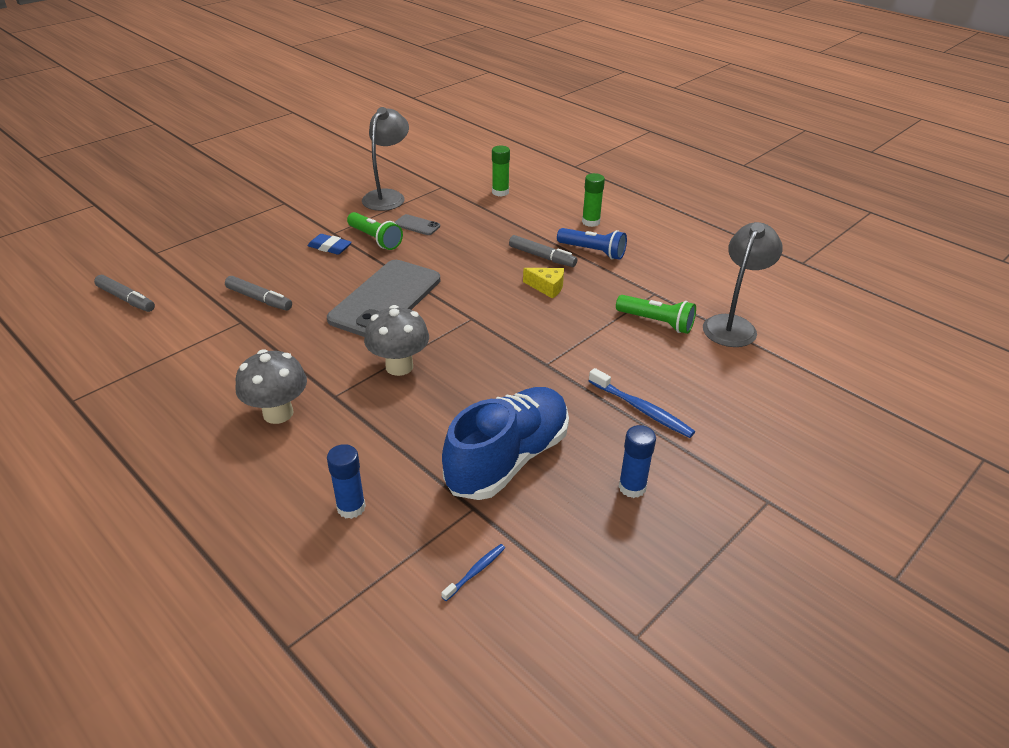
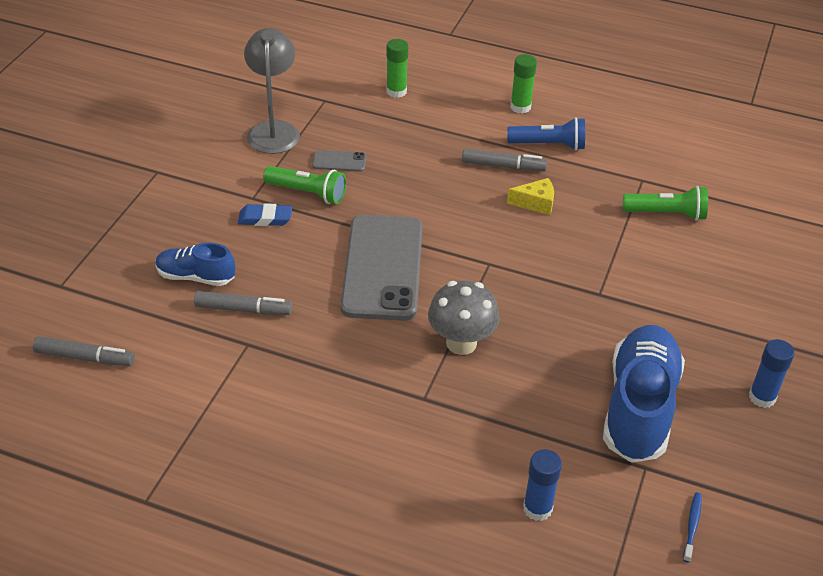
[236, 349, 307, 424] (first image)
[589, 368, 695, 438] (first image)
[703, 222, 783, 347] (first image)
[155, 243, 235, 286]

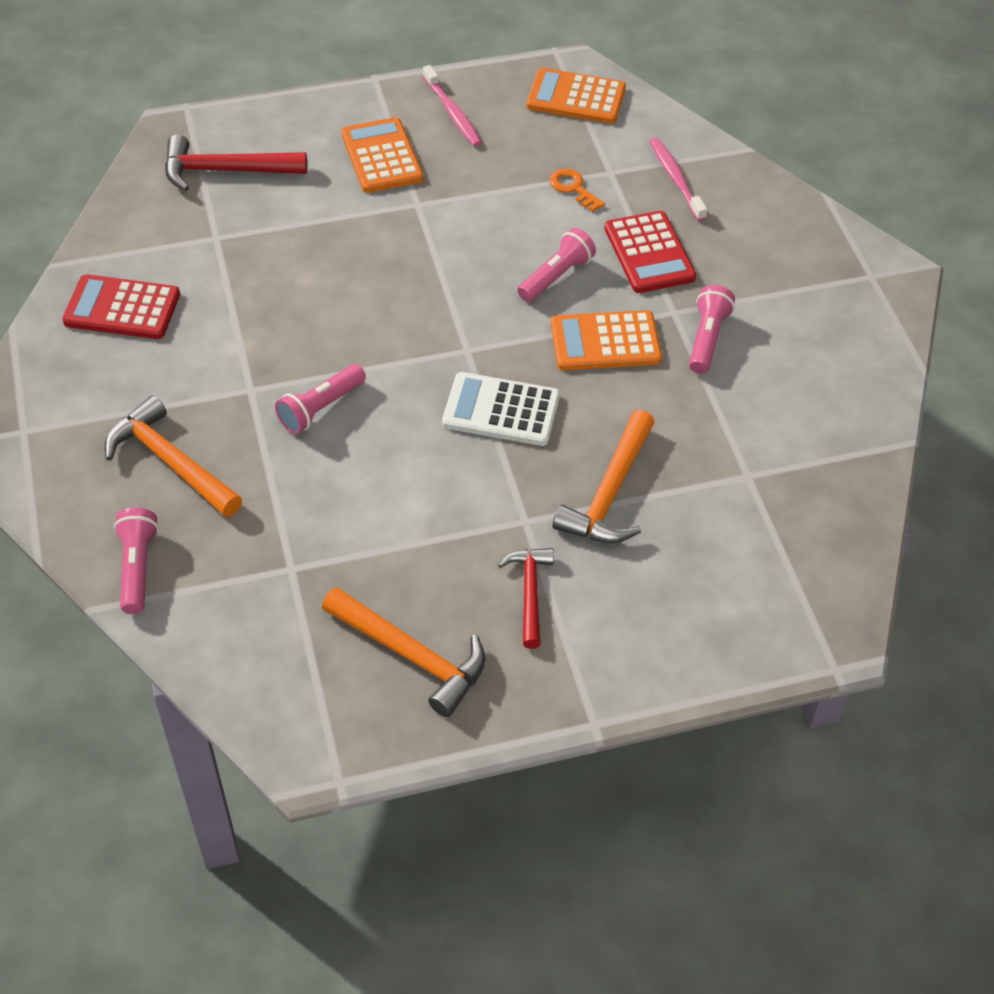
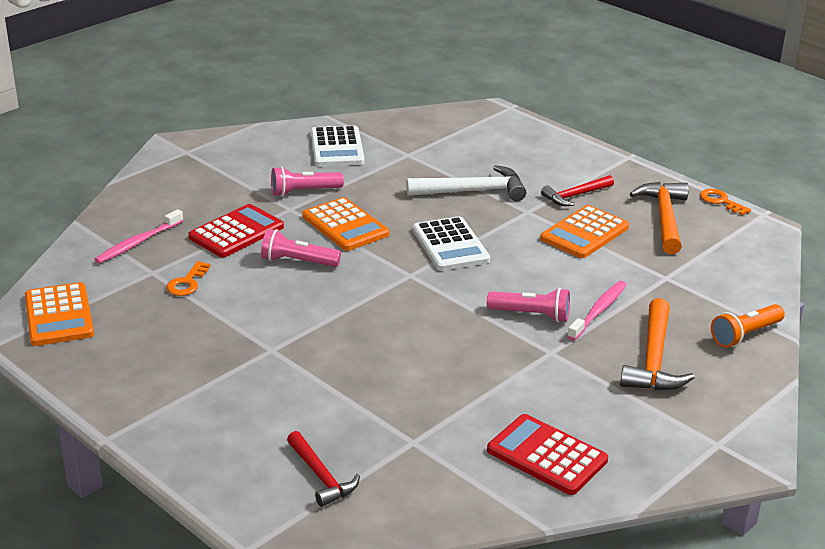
[311, 126, 365, 167]
[700, 189, 751, 215]
[540, 205, 629, 258]
[567, 281, 627, 341]
[711, 304, 785, 348]
[406, 165, 526, 201]
[487, 414, 608, 495]
[287, 431, 360, 507]

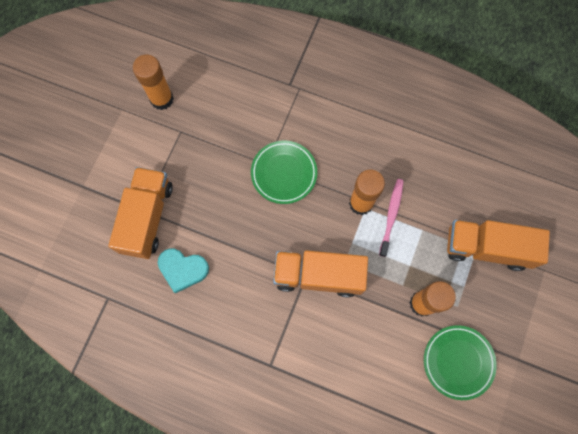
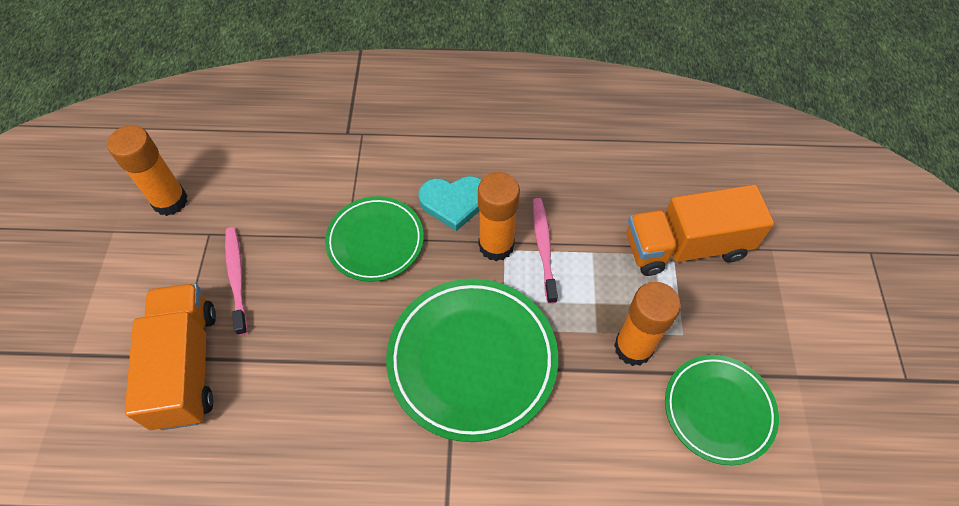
[225, 227, 248, 335]
[418, 176, 482, 231]
[386, 278, 558, 442]

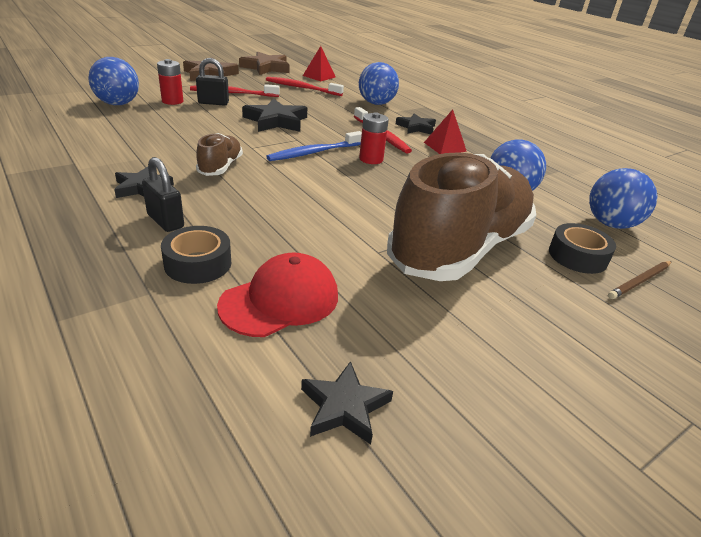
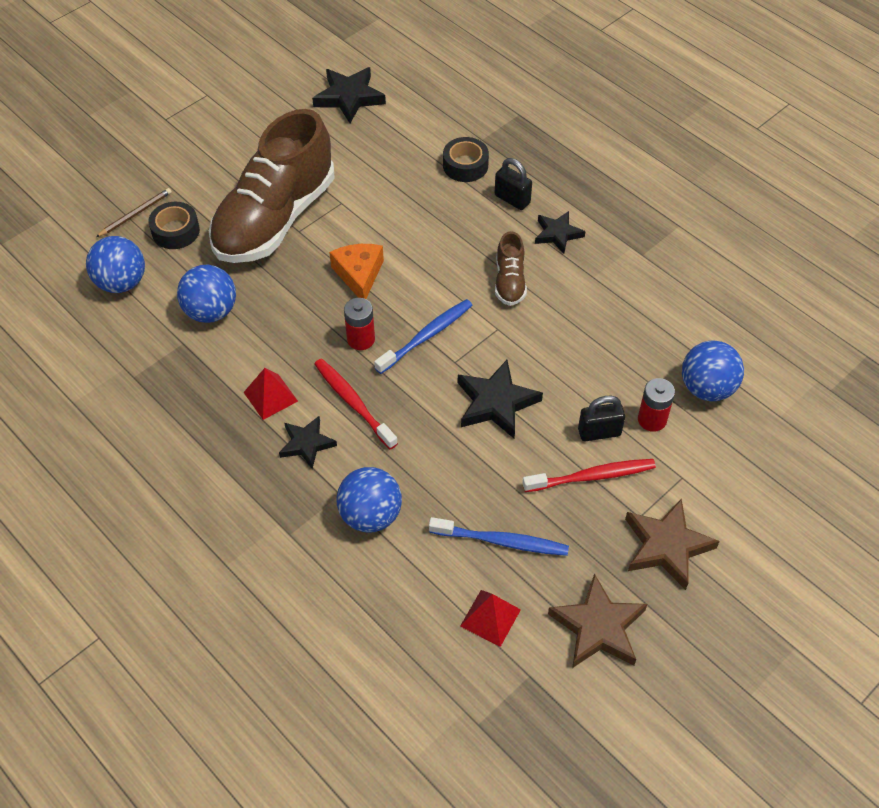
[217, 252, 338, 337] (first image)
[329, 244, 384, 299]
[429, 517, 569, 556]
[312, 67, 386, 123]

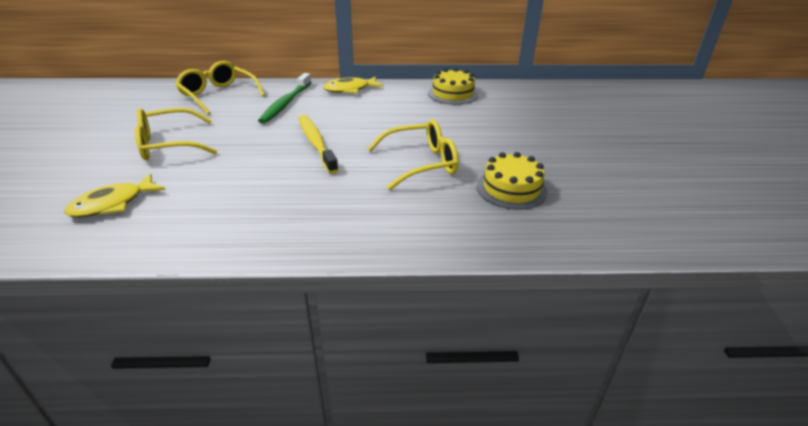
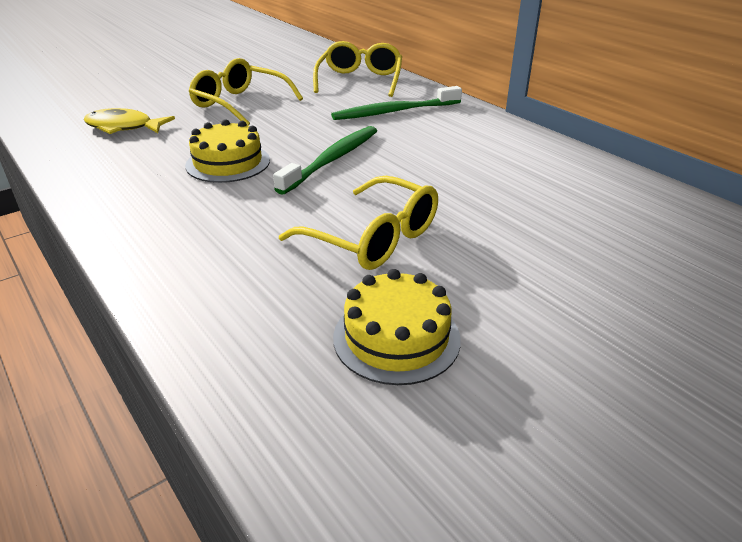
[323, 76, 384, 93] (first image)
[185, 119, 270, 183]
[273, 126, 377, 195]

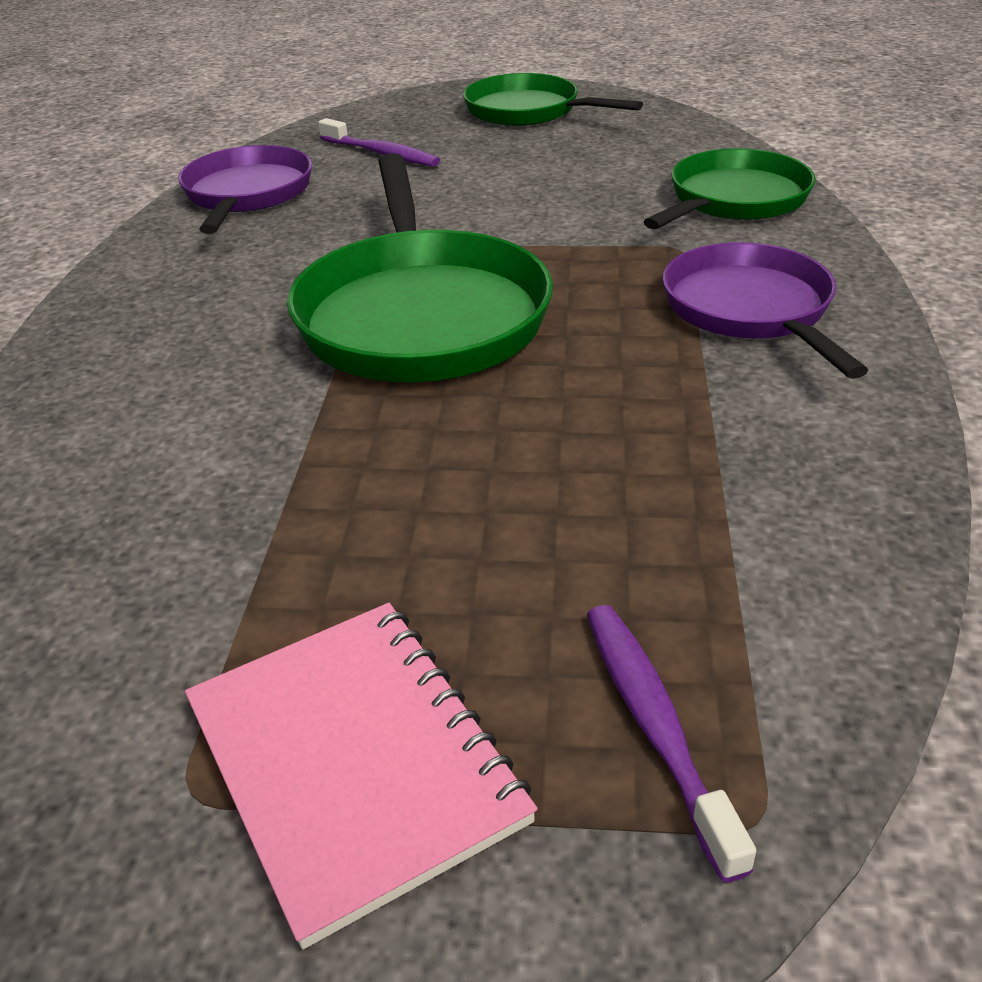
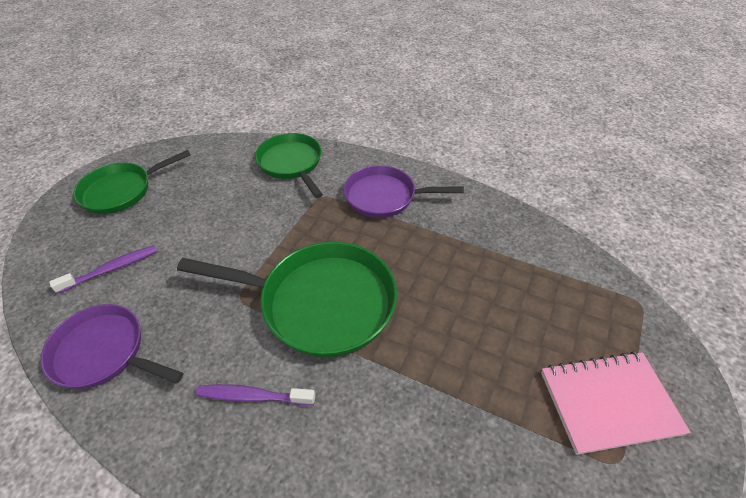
[196, 384, 315, 405]

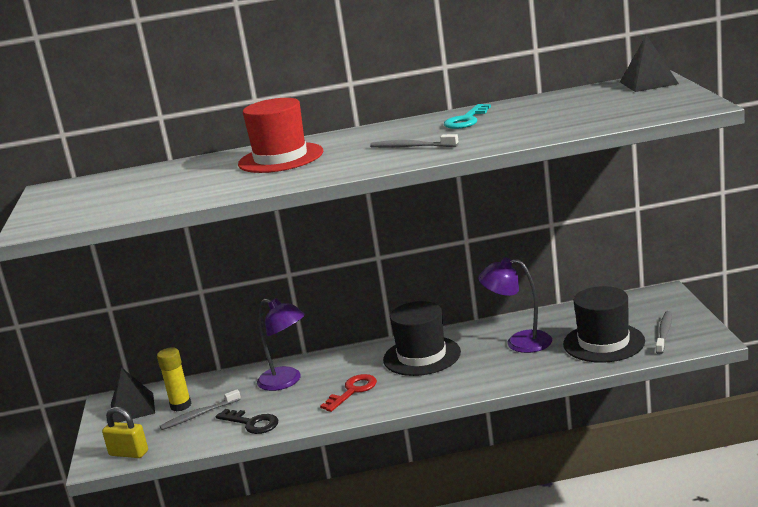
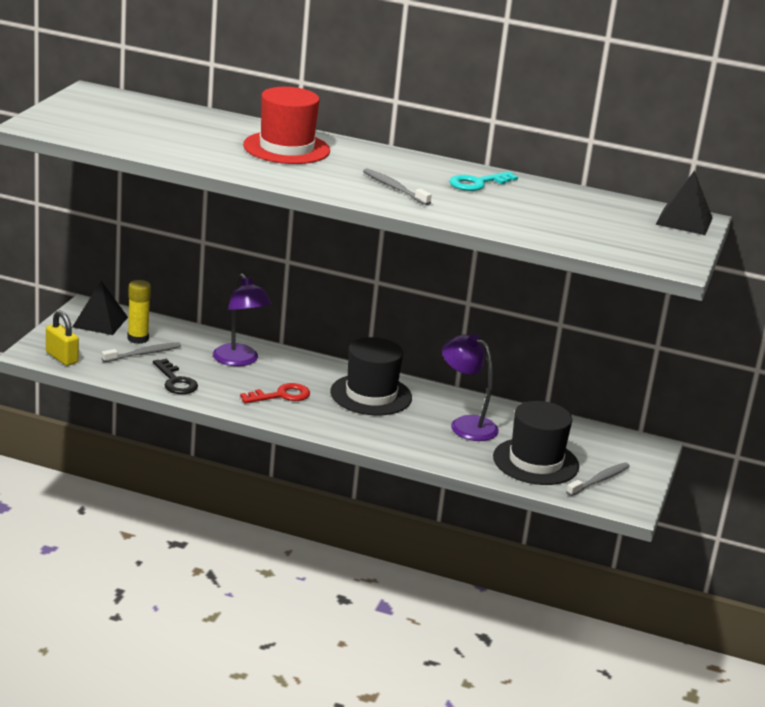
[102, 342, 181, 362]

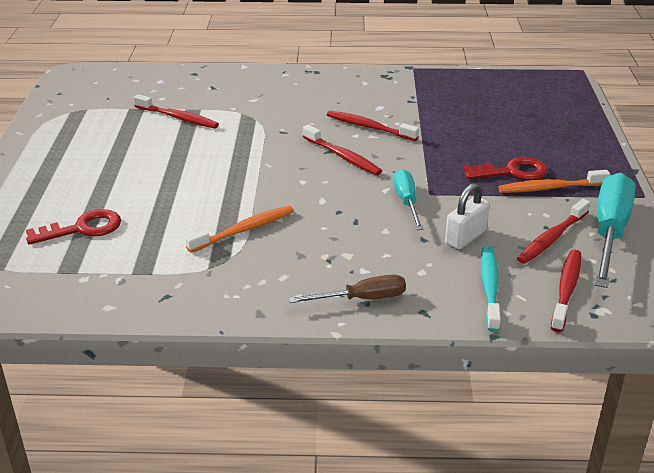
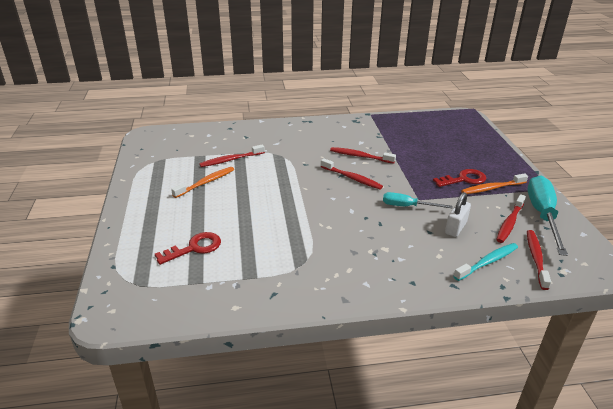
[288, 275, 406, 303] (first image)
[171, 167, 234, 198]
[199, 144, 265, 167]
[383, 192, 452, 208]
[453, 243, 518, 281]

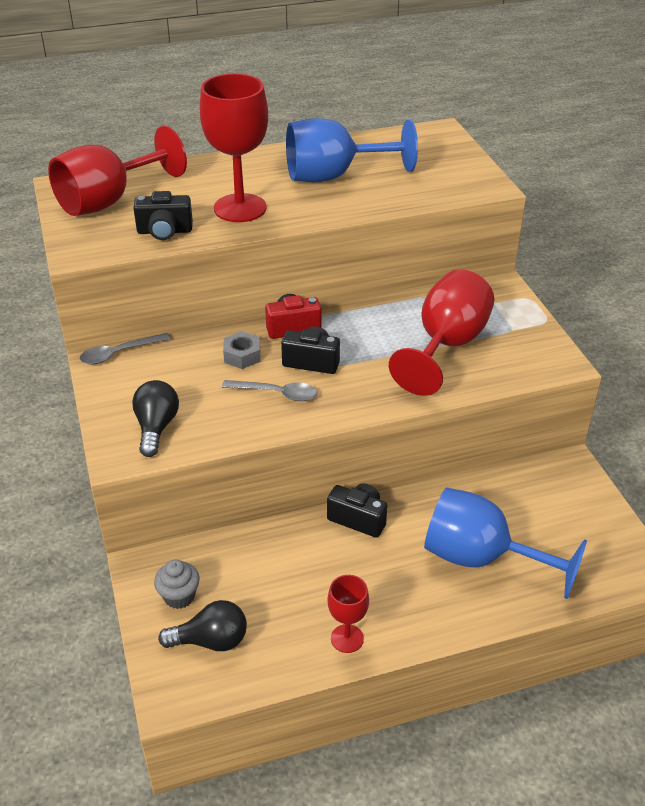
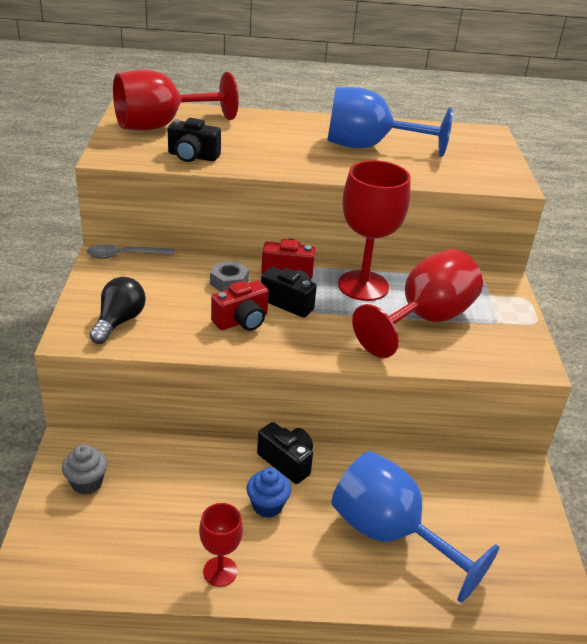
[158, 600, 247, 651] (first image)
[246, 467, 291, 518]
[338, 160, 411, 301]
[211, 280, 269, 331]

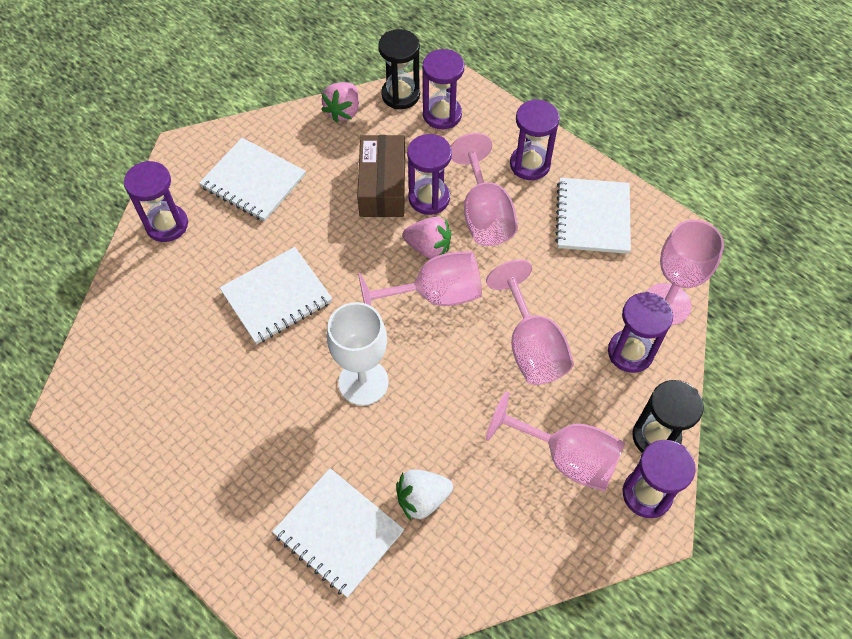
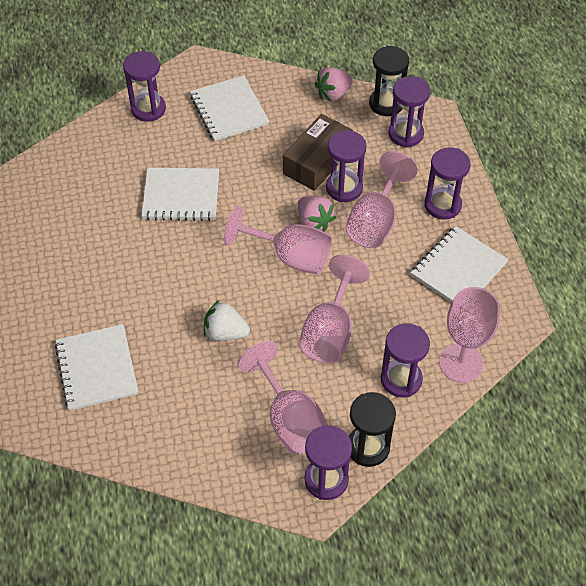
[327, 302, 389, 406] (first image)
[204, 300, 250, 341]

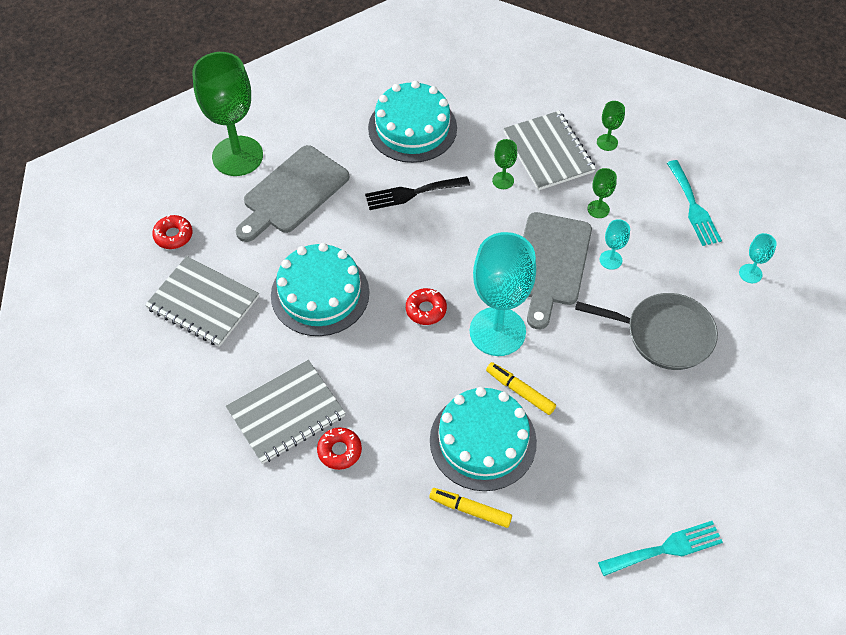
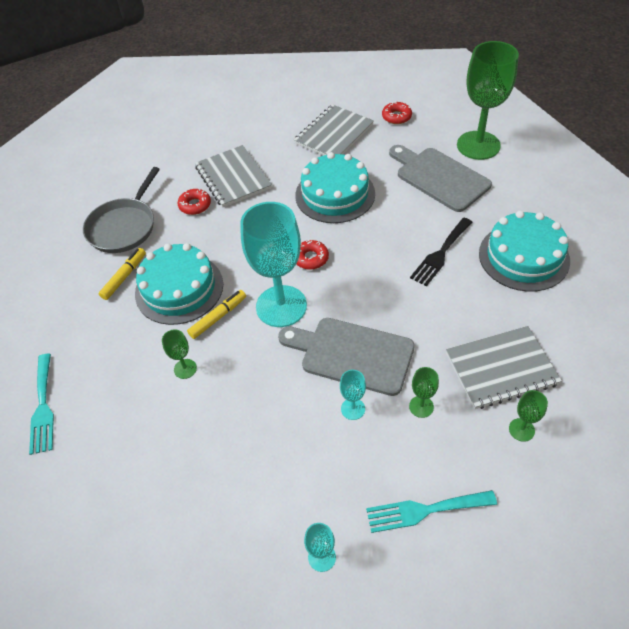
[162, 329, 197, 379]
[83, 167, 160, 253]
[410, 218, 472, 286]

